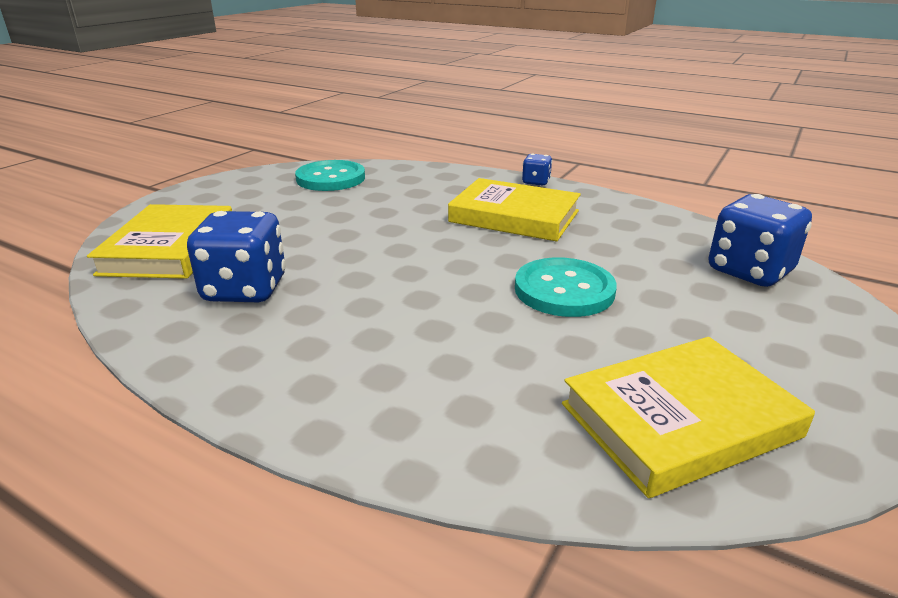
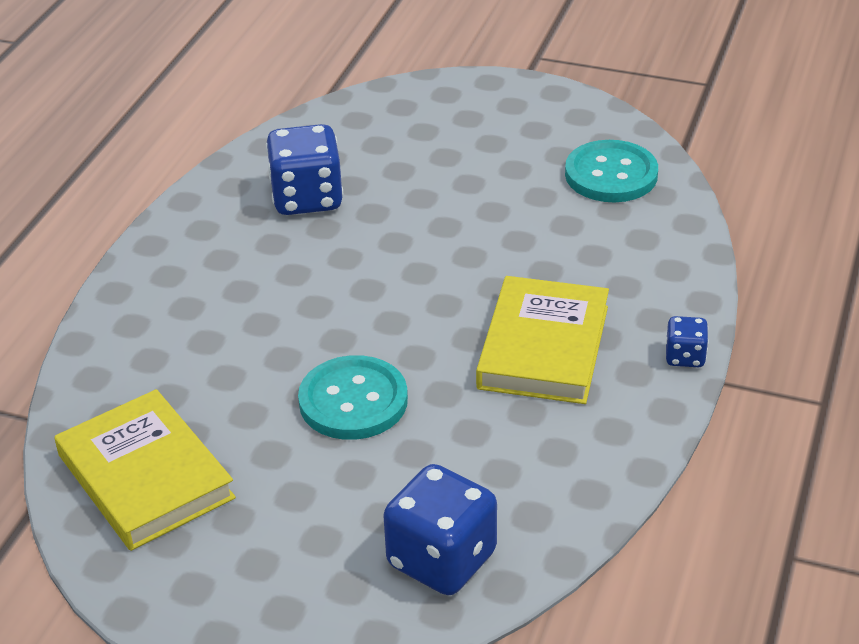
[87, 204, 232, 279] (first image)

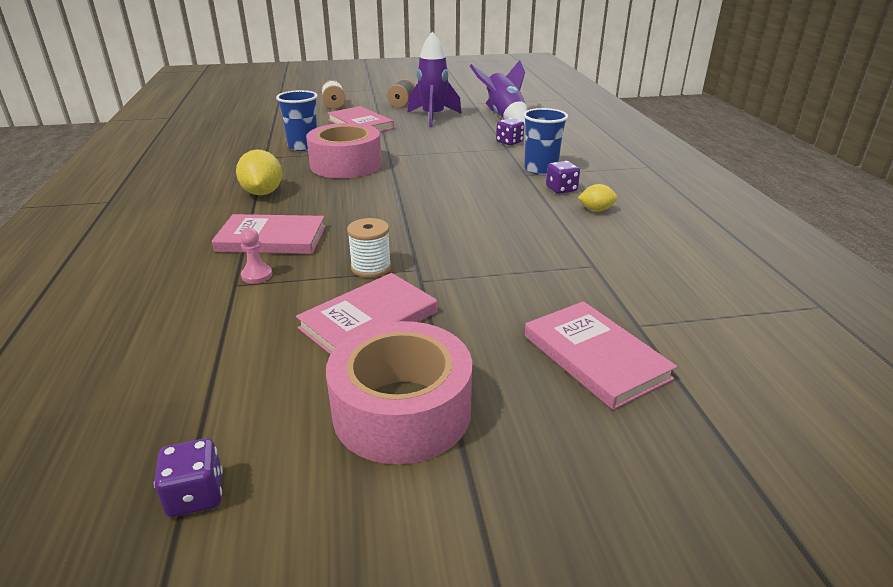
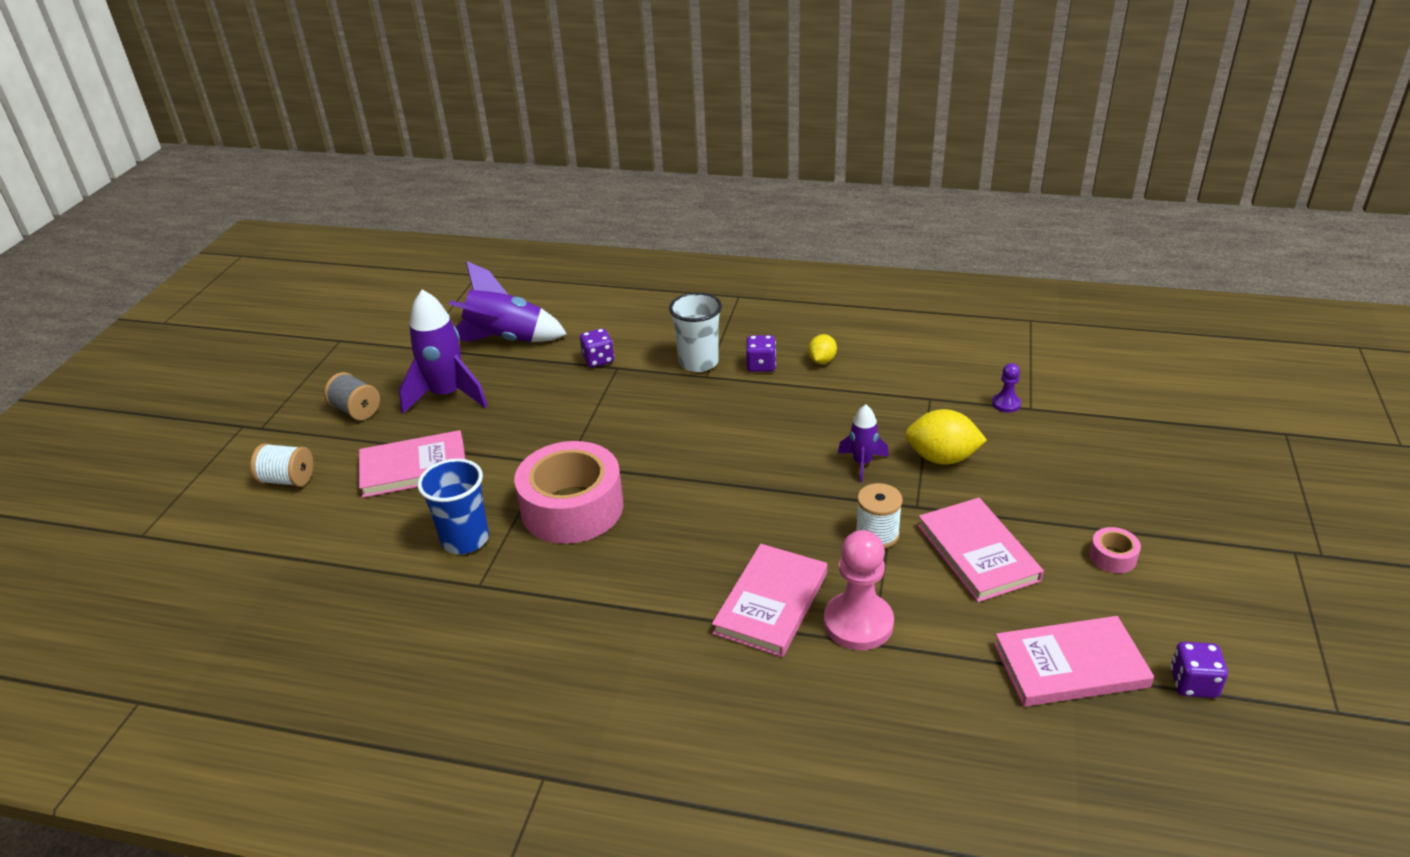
[838, 404, 889, 482]
[992, 363, 1021, 413]
[905, 409, 987, 465]
[994, 616, 1154, 707]
[669, 292, 722, 372]
[824, 530, 894, 650]
[1089, 527, 1141, 573]

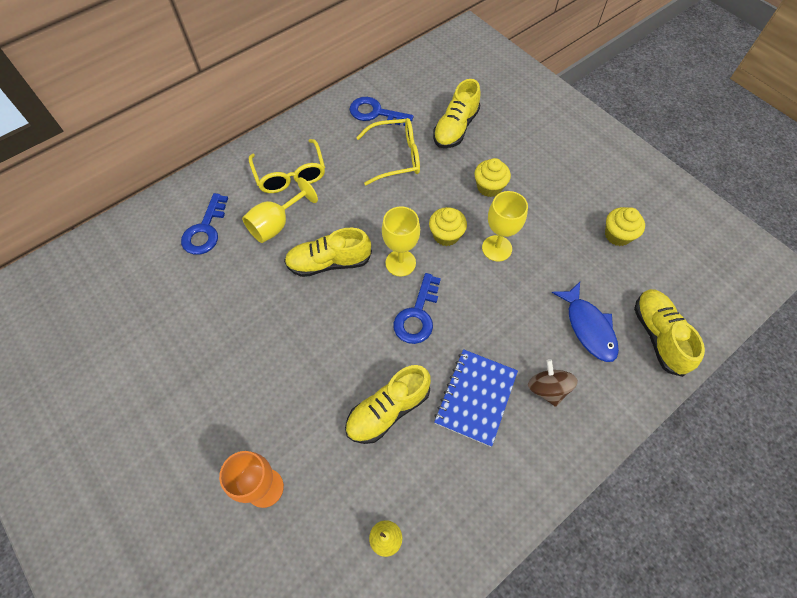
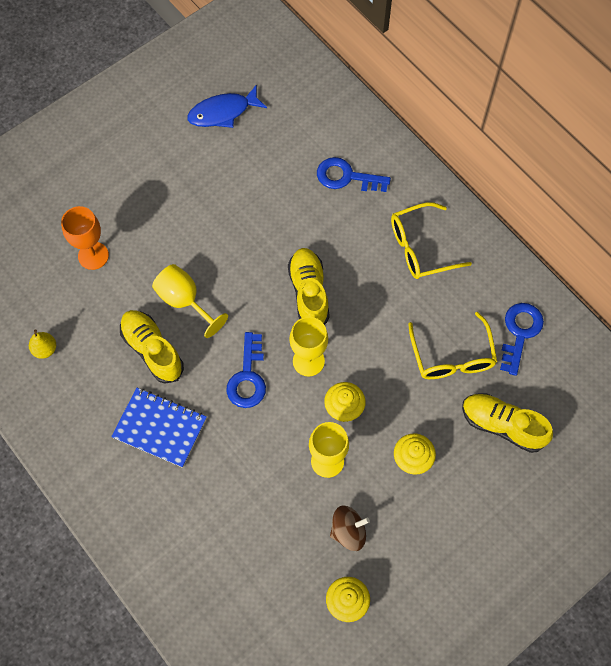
[634, 289, 705, 377] (first image)
[152, 264, 228, 338]
[330, 505, 370, 551]
[187, 84, 267, 128]
[226, 332, 266, 408]

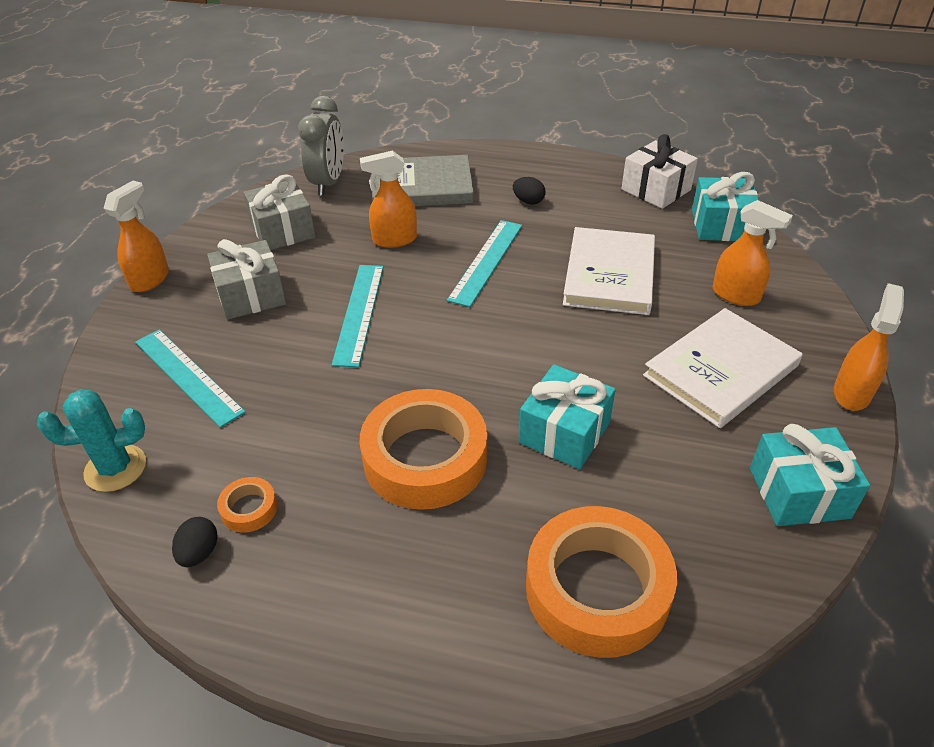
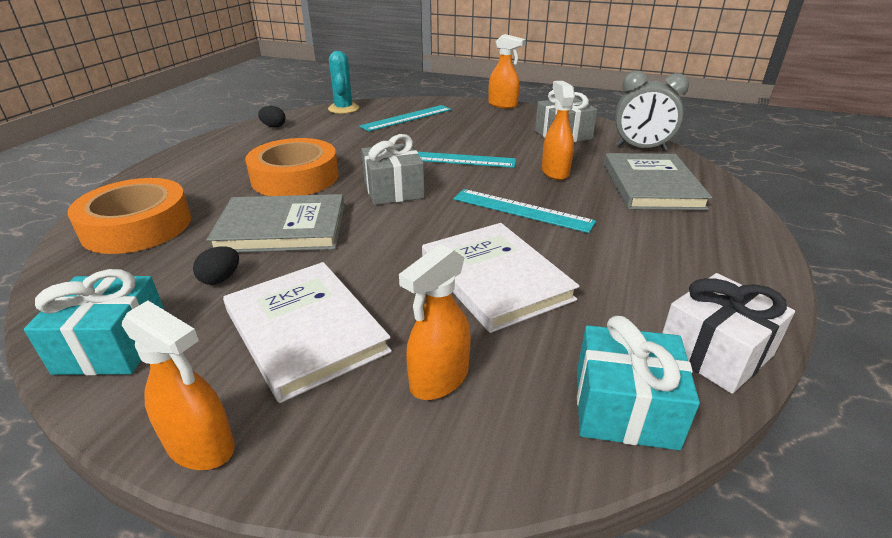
[217, 477, 277, 533] (first image)
[361, 134, 425, 205]
[193, 246, 239, 285]
[207, 194, 345, 253]
[422, 223, 580, 333]

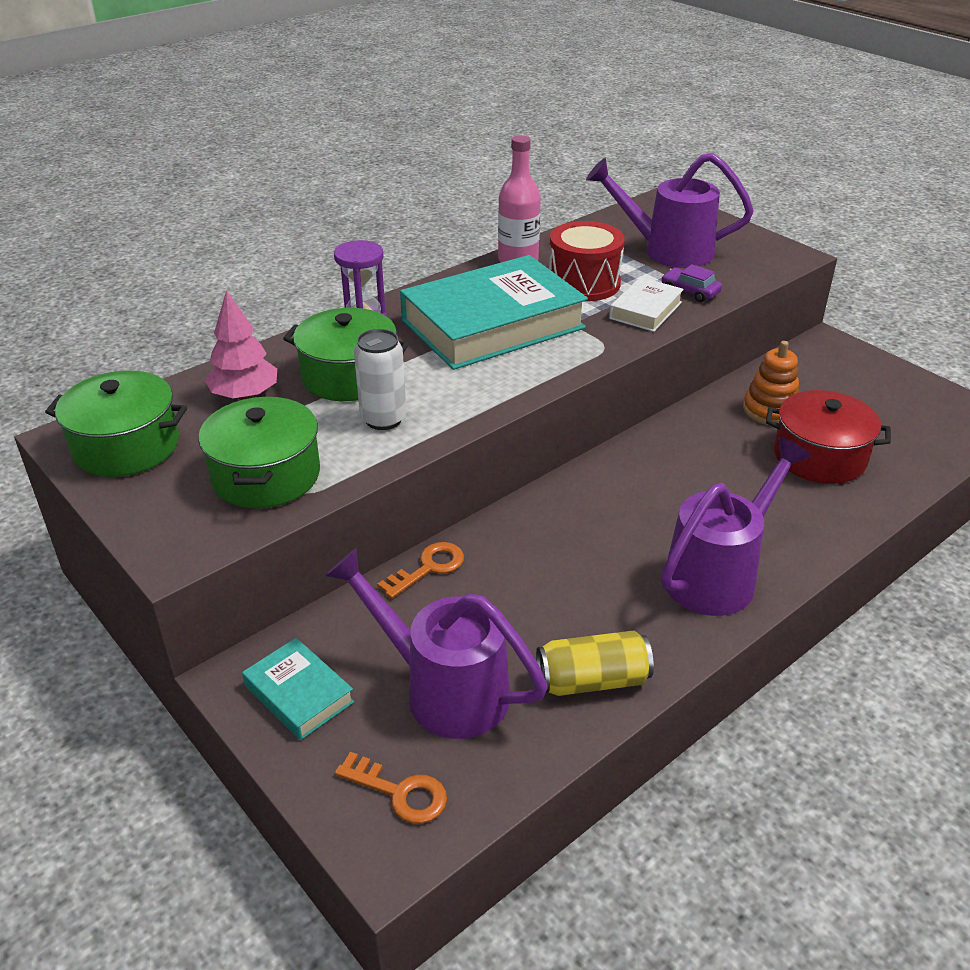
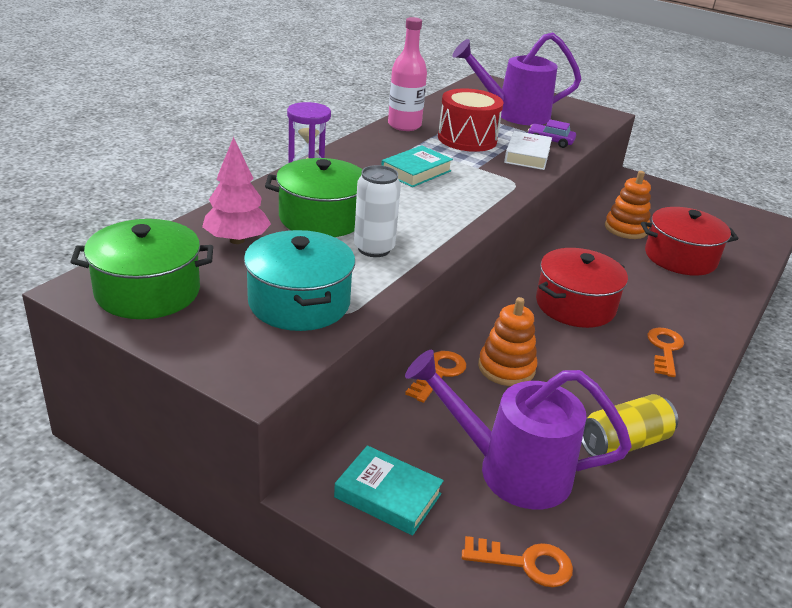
[478, 297, 537, 386]
[536, 248, 628, 328]
[647, 327, 684, 377]
[244, 230, 355, 331]
[381, 145, 453, 187]

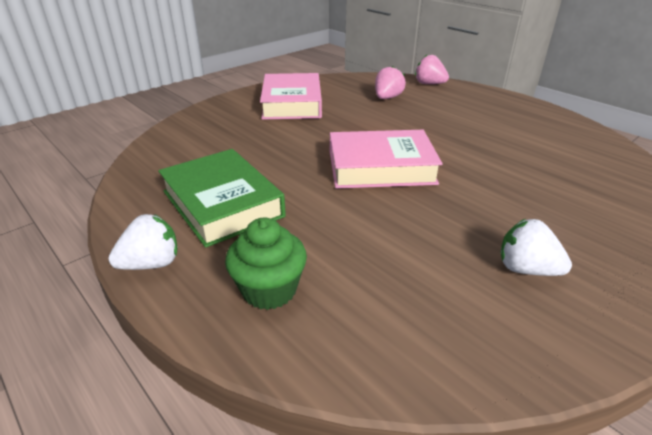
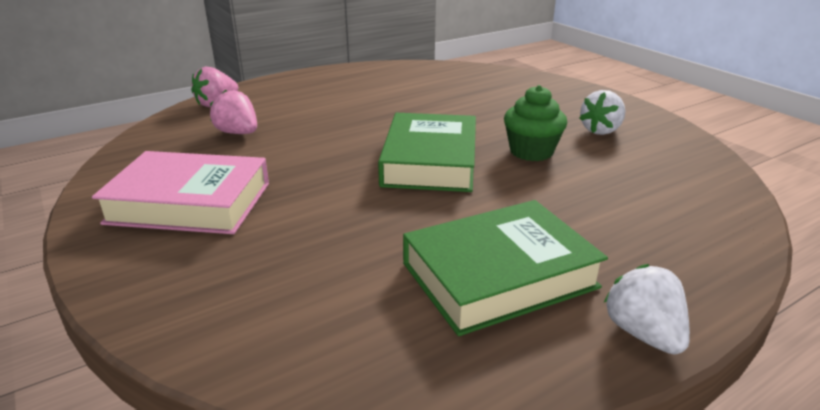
[504, 85, 567, 161]
[378, 113, 476, 192]

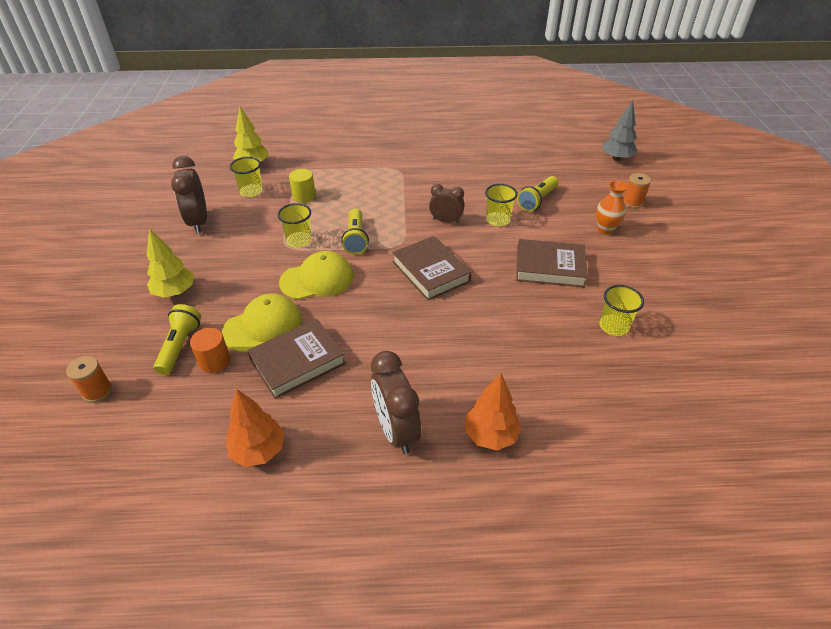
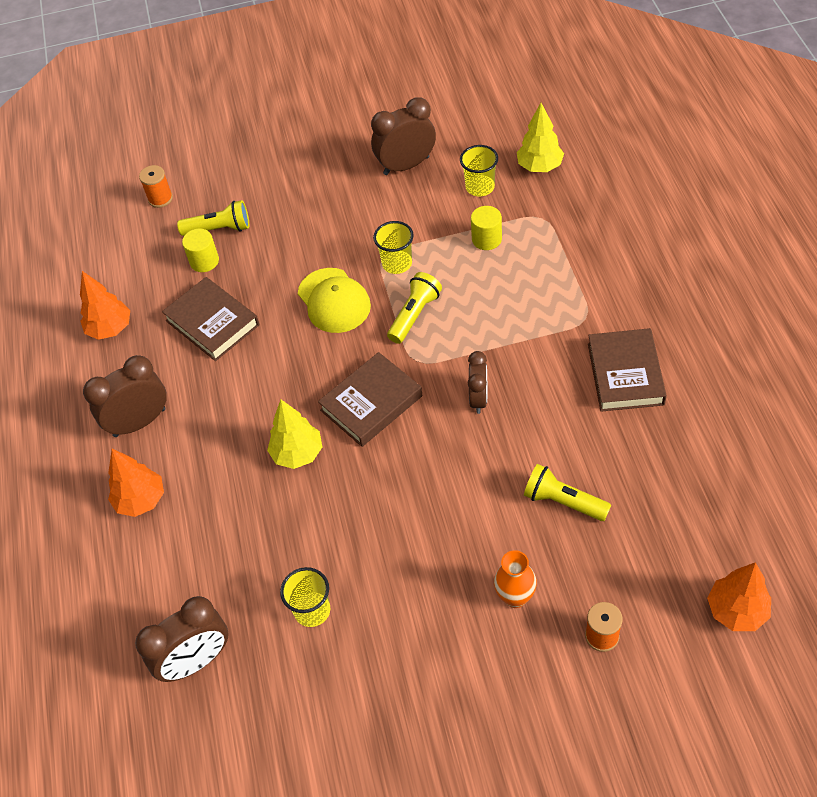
[222, 294, 302, 352] (first image)
[485, 184, 517, 226] (first image)
[135, 596, 228, 682]
[267, 400, 322, 469]
[588, 328, 667, 412]
[182, 229, 219, 272]
[707, 562, 771, 631]
[387, 272, 442, 344]

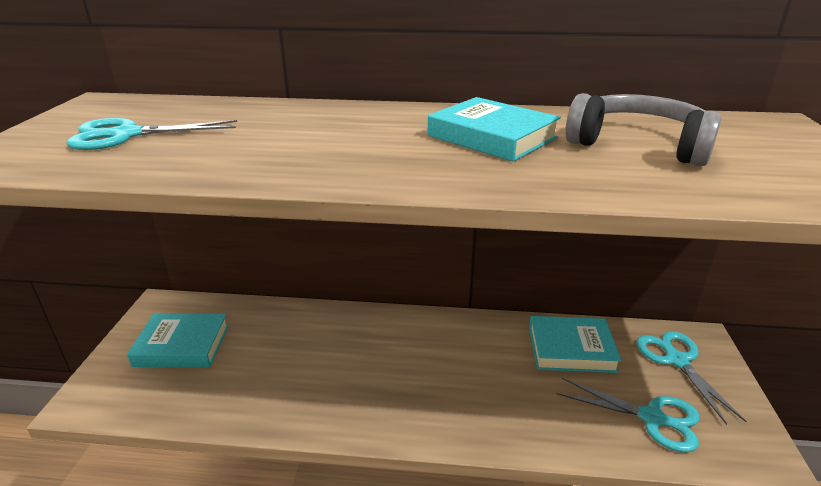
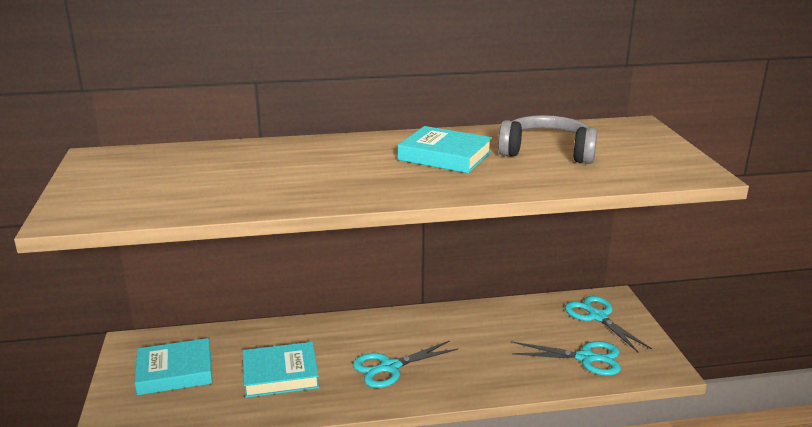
[353, 341, 458, 388]
[243, 342, 319, 398]

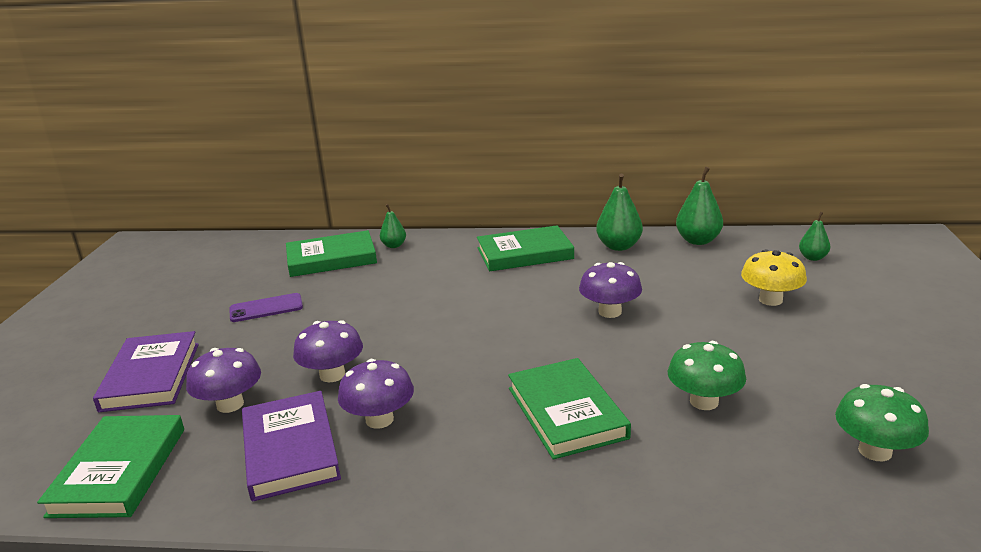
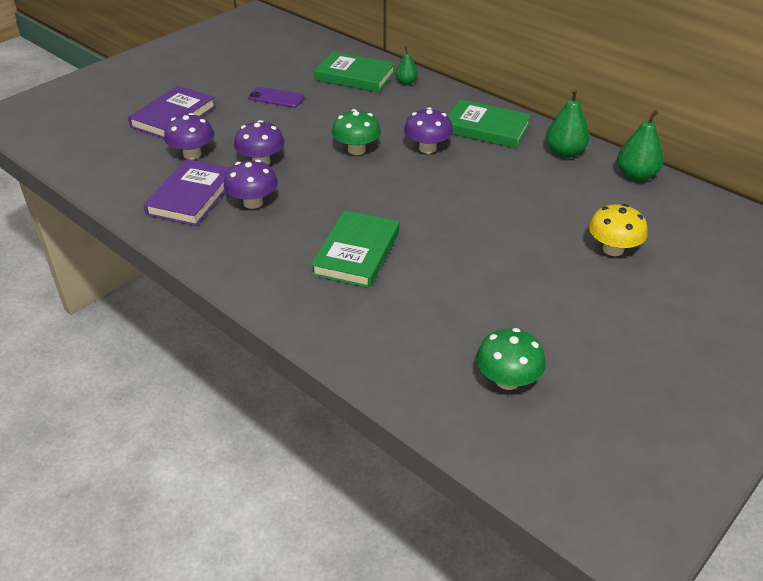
[37, 415, 184, 518] (first image)
[799, 212, 830, 261] (first image)
[404, 107, 453, 153]
[332, 109, 381, 155]

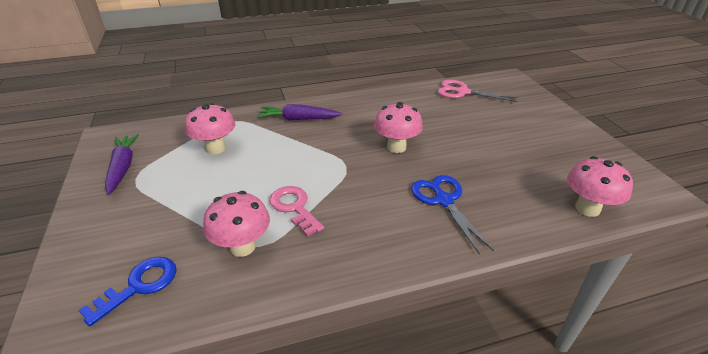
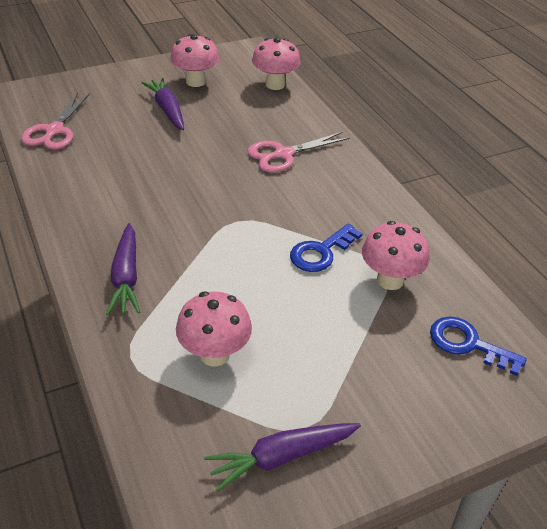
[141, 78, 184, 130]
[170, 34, 219, 87]
[290, 224, 363, 272]
[247, 132, 350, 173]

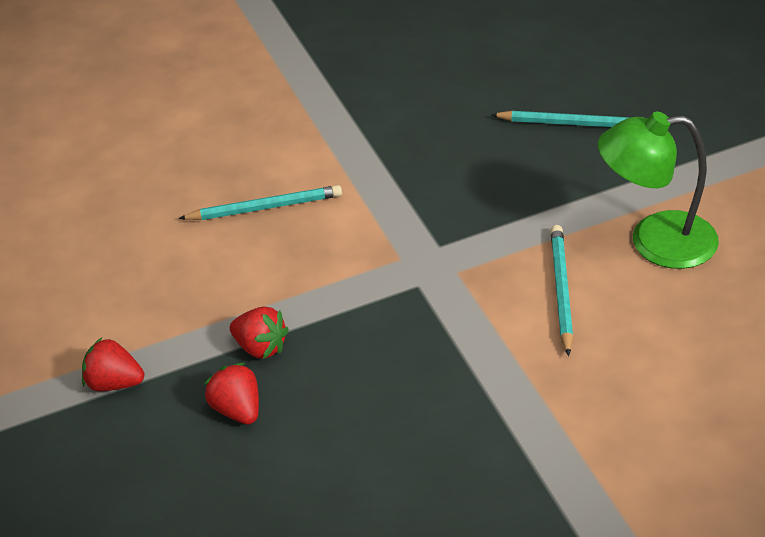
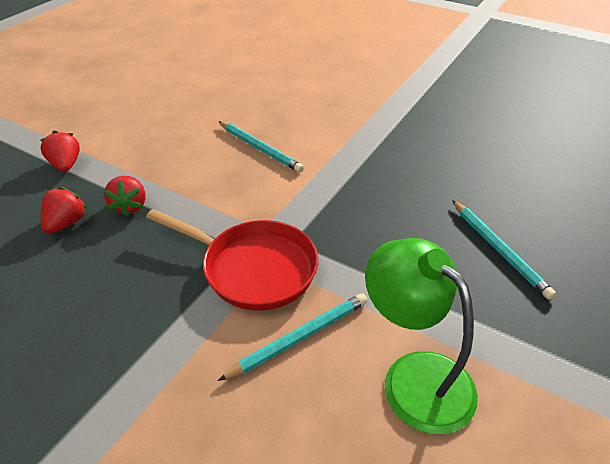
[146, 209, 319, 311]

